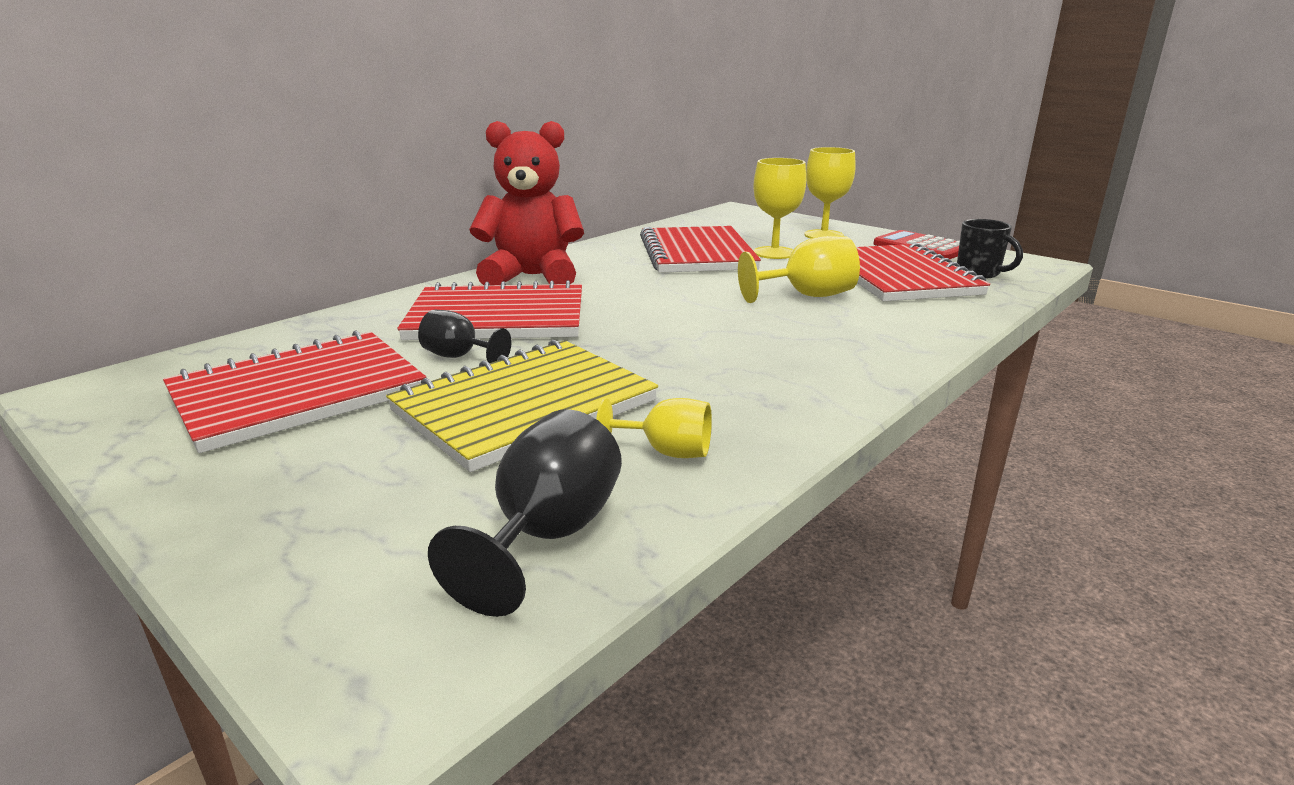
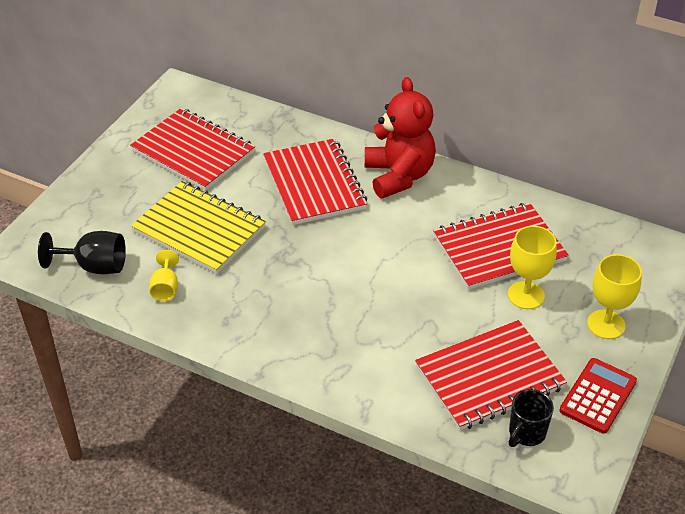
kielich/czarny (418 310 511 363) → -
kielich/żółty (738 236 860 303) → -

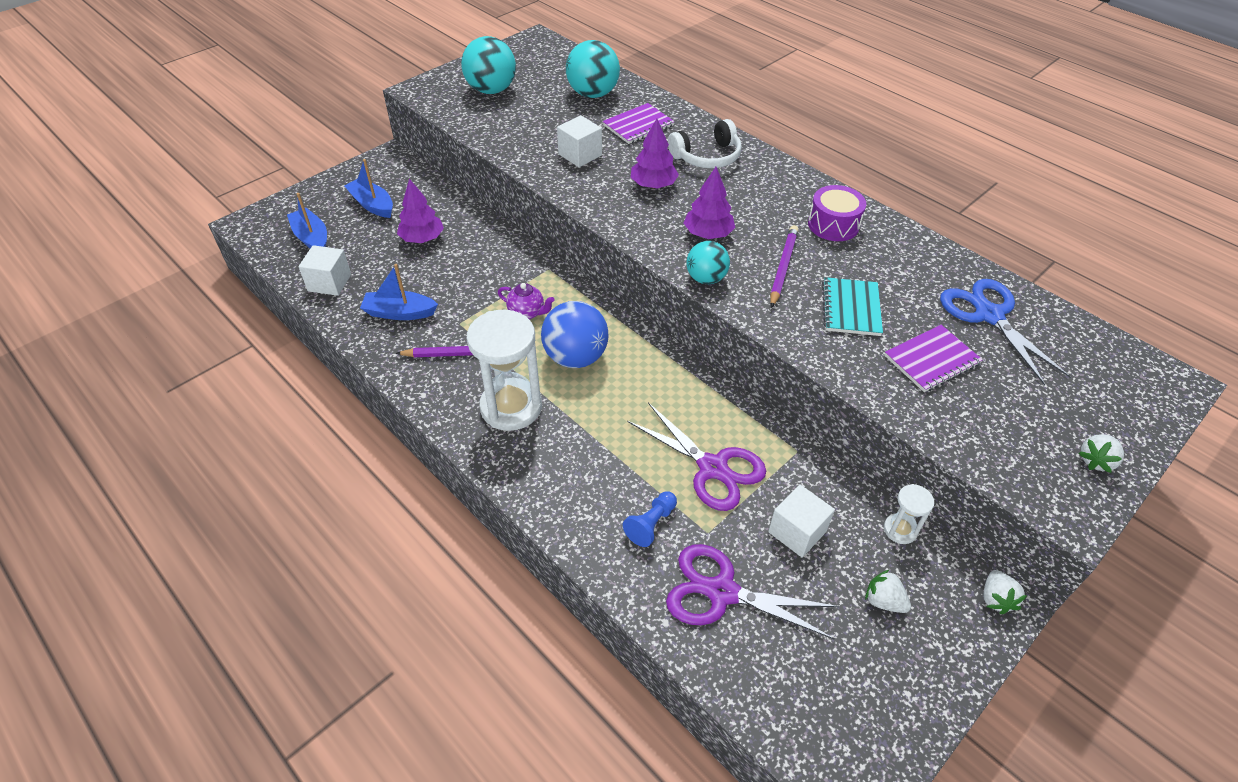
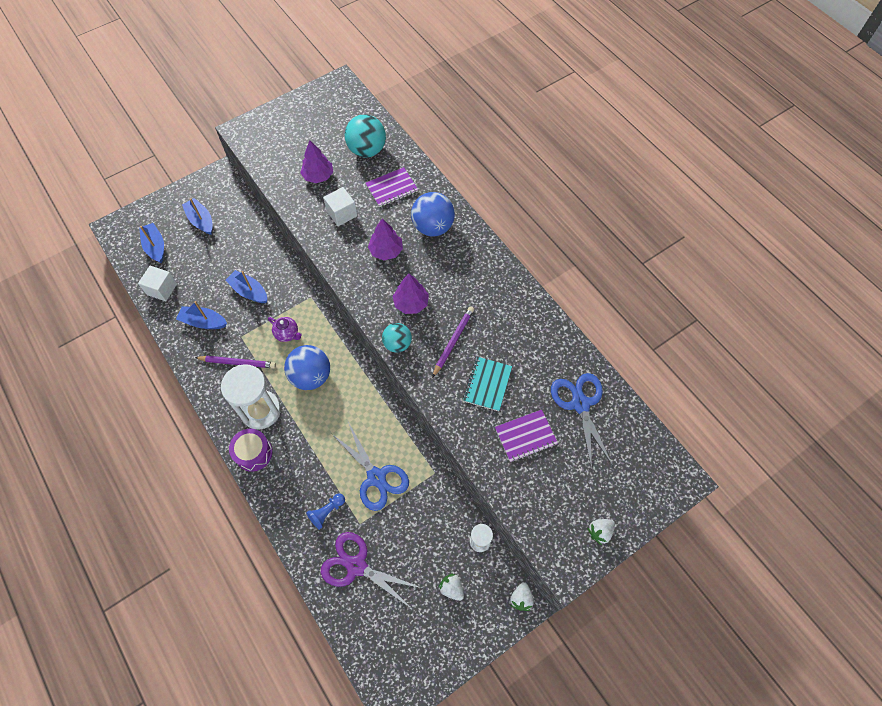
- → łódka/niebieski (225 270 267 303)
bęben/fioletowy (808 185 866 241) → bęben/fioletowy (229 429 273 472), relocated
drzewko/fioletowy (397 179 444 243) → drzewko/fioletowy (300 140 333 183), relocated
nożyczki/fioletowy (627 402 766 511) → nożyczki/niebieski (332 422 409 511)
słuchawki/biały (668 119 742 168) → piłka/niebieski (411 192 455 236)
piłka/turkusowy (461 36 516 94) → -
sześcian/biały (768 485 835 558) → -

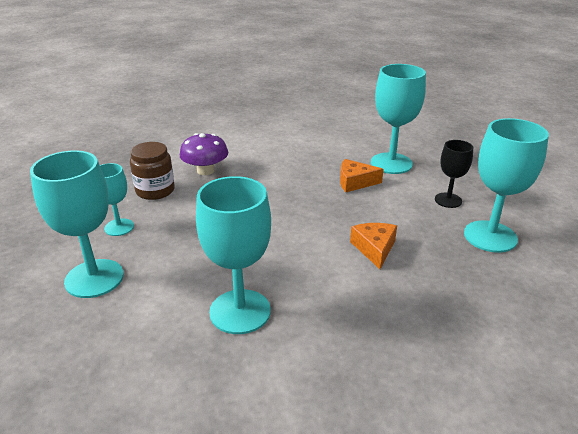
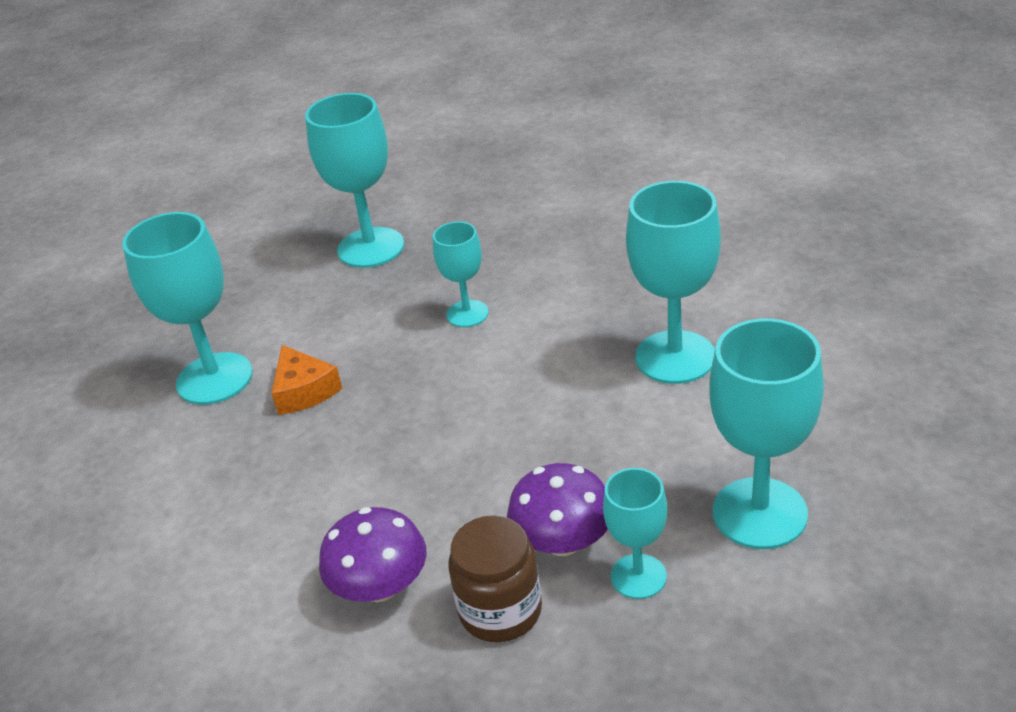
ser/pomarańczowy (350 223 397 269) → kielich/turkusowy (433 222 489 327)
- → grzyb/fioletowy (507 463 608 556)
kielich/czarny (435 140 473 208) → -

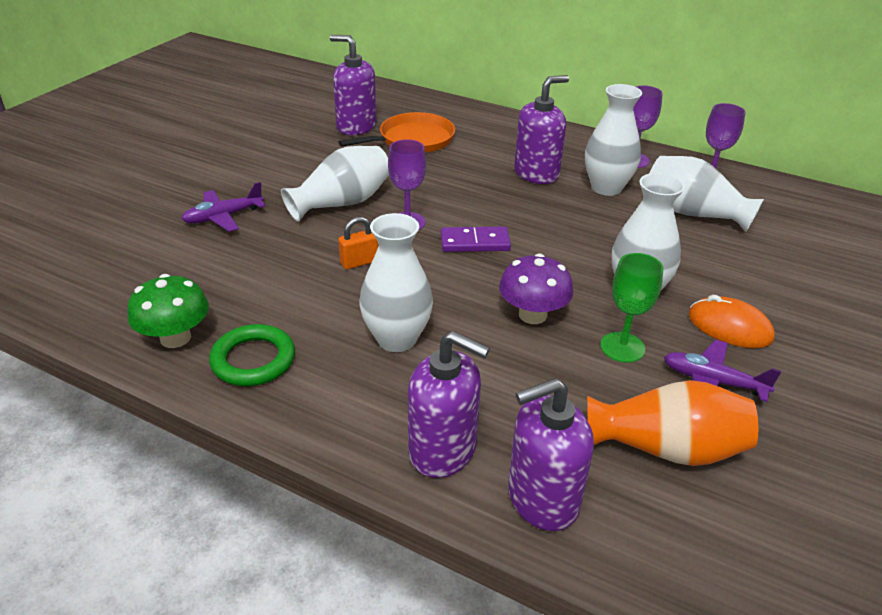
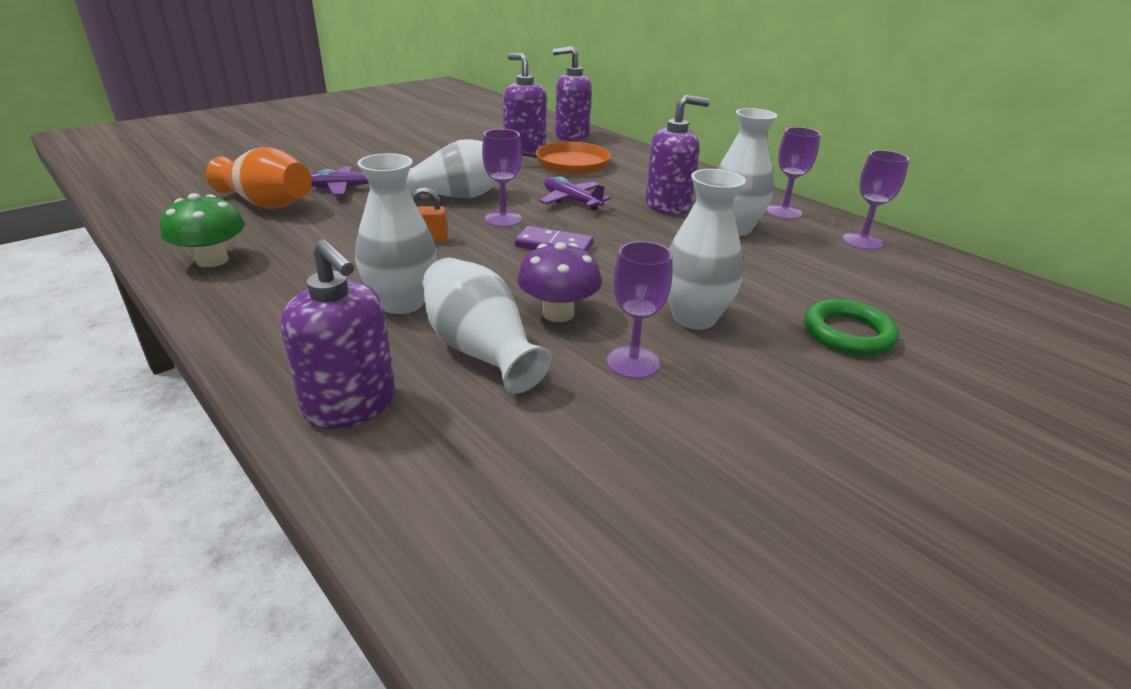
wazon/pomarańczowy (587 380 758 466) → wazon/pomarańczowy (206 147 312 209), relocated
wazon/biały (649 156 764 232) → wazon/biały (422 258 552 394), relocated
samolot/fioletowy (664 340 781 402) → samolot/fioletowy (539 176 611 211), relocated
dozownik mydła/fioletowy (508 378 594 531) → dozownik mydła/fioletowy (553 46 592 142), relocated
kielich/zielony (600 253 663 363) → kielich/fioletowy (607 241 673 379)
pierścień/zielony (209 324 295 386) → pierścień/zielony (804 299 899 356), relocated
myszka/pomarańczowy (689 295 775 348) → -

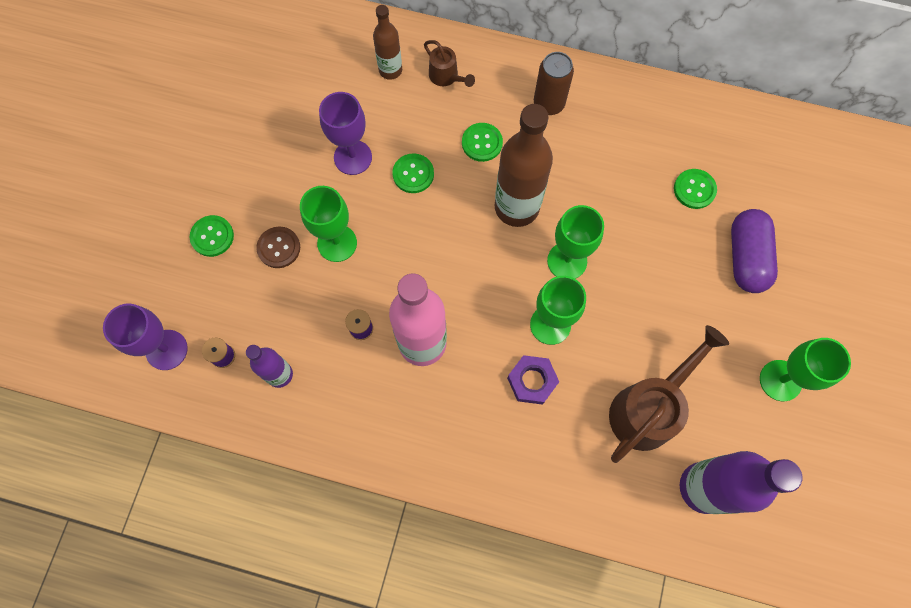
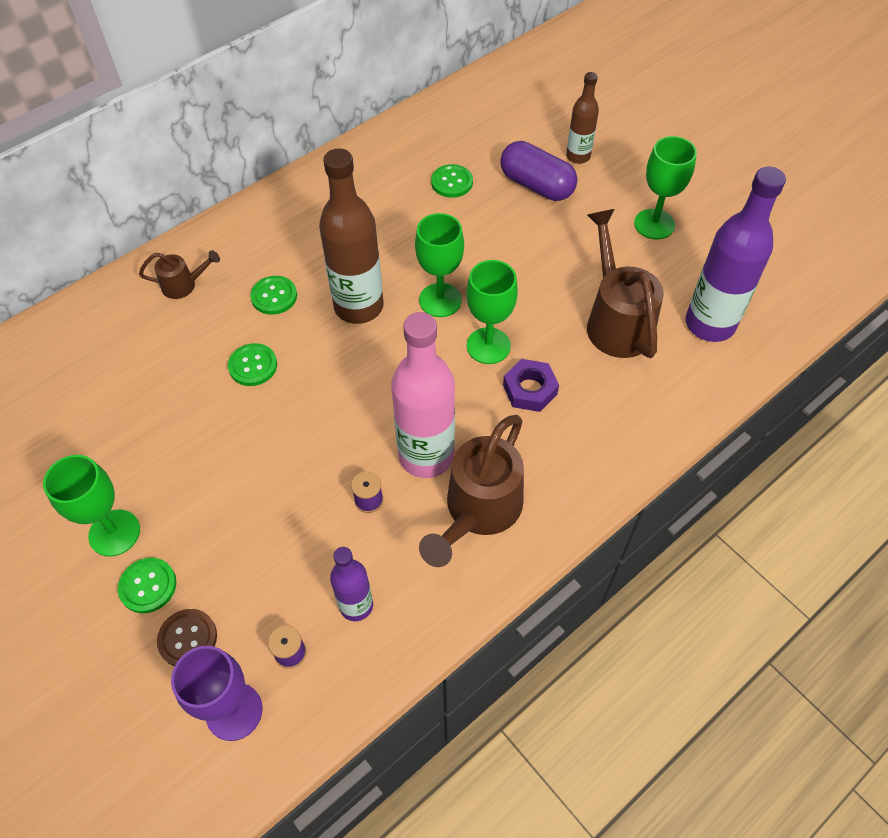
kielich/zielony (300 186 357 262) → kielich/zielony (43 455 140 557), relocated
guzik/brązowy (256 226 300 268) → guzik/brązowy (157 609 217 667), relocated
- → konewka/brązowy (419 415 524 567)
butelka/brązowy (373 5 402 80) → butelka/brązowy (566 72 599 164), relocated
kielich/fioletowy (319 92 372 175) → -
puszka/brązowy (534 52 574 115) → -

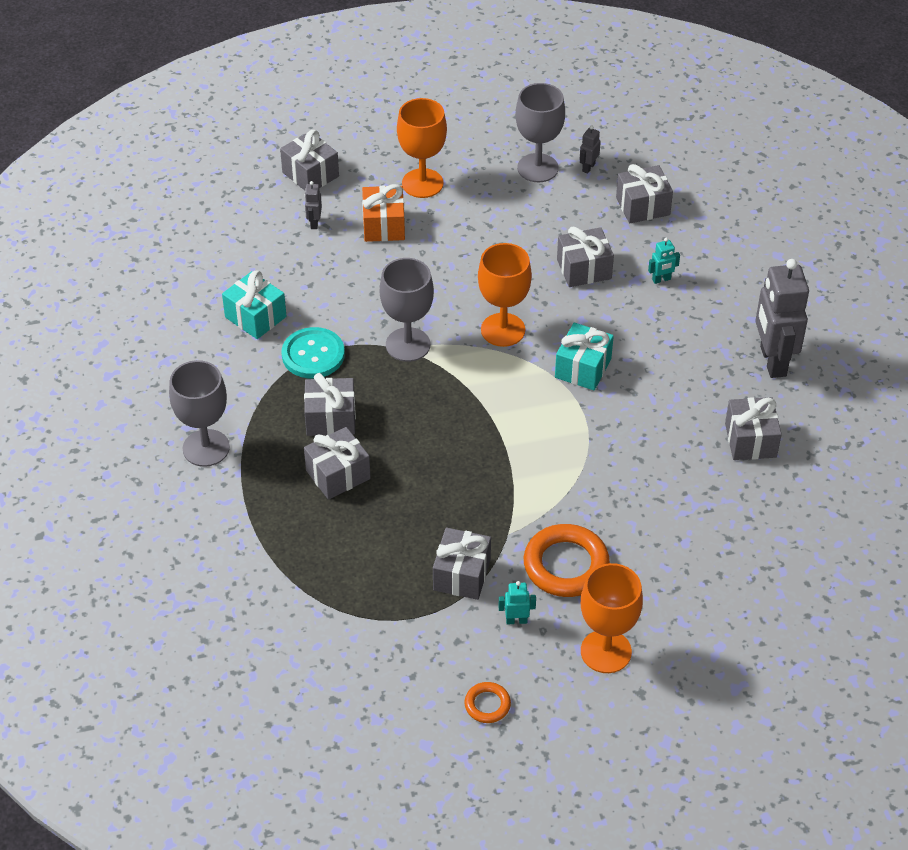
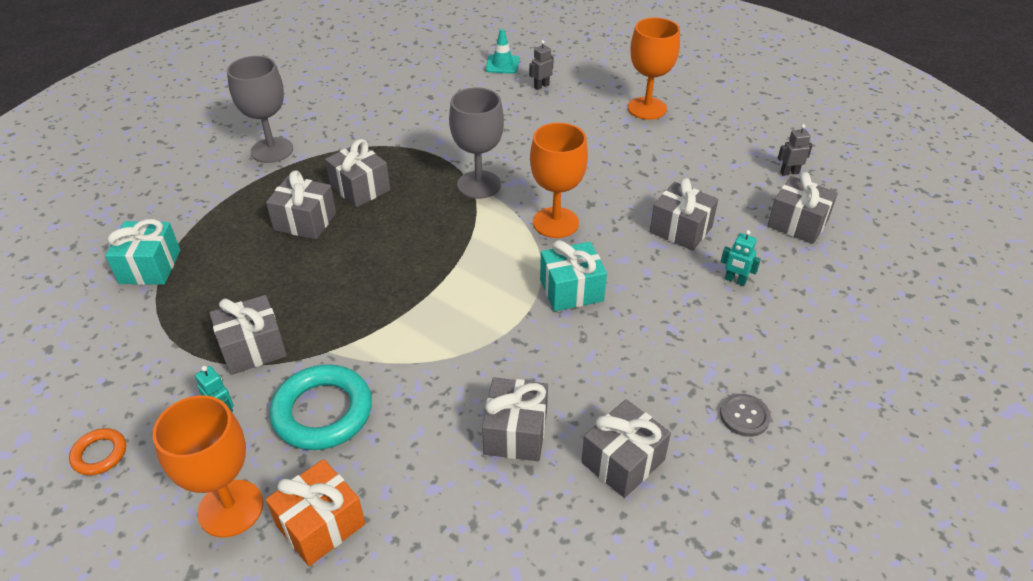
prezent/turkusowy (222 270 286 339) → prezent/turkusowy (105 219 180 285), relocated
prezent/pomarańczowy (362 184 405 242) → prezent/pomarańczowy (266 459 365 566), relocated
pierścień/pomarańczowy (524 524 610 597) → pierścień/turkusowy (269 364 372 450)
prezent/szary (280 130 339 191) → prezent/szary (482 378 548 461), relocated
- → pachołek/turkusowy (486 29 519 74)
robot/szary (755 259 809 378) → guzik/szary (720 394 771 437)
guzik/turkusowy (281 327 345 378) → -
kielich/szary (515 83 565 182) → -

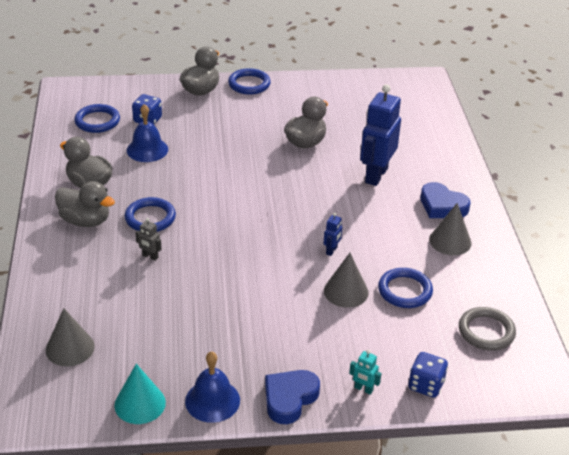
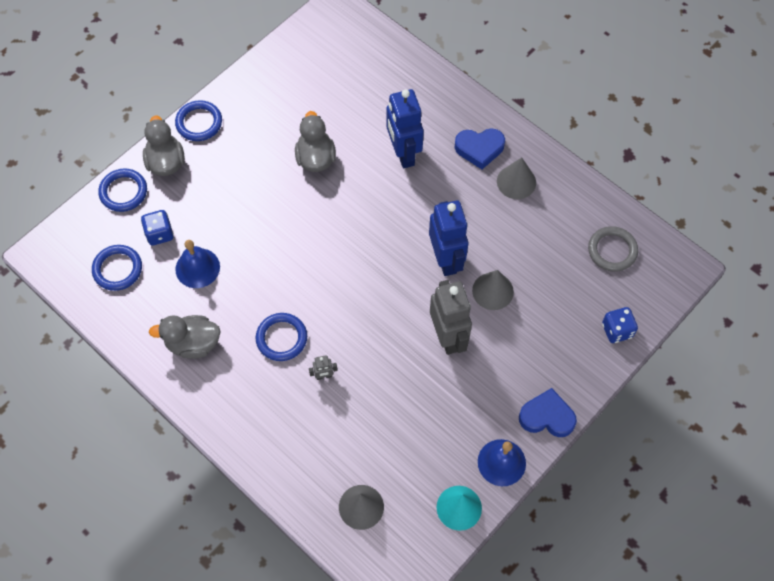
pierścień/niebieski (378 268 433 308) → pierścień/niebieski (98 169 147 212), relocated
robot/niebieski (323 213 342 256) → robot/niebieski (429 201 468 276), x2.38
- → robot/szary (430 280 472 355)
serce/niebieski (265 370 320 424) → serce/niebieski (519 388 577 437), 105 degrees clockwise
kaczka/szary (55 181 115 227) → -
robot/turkusowy (349 350 381 395) → -

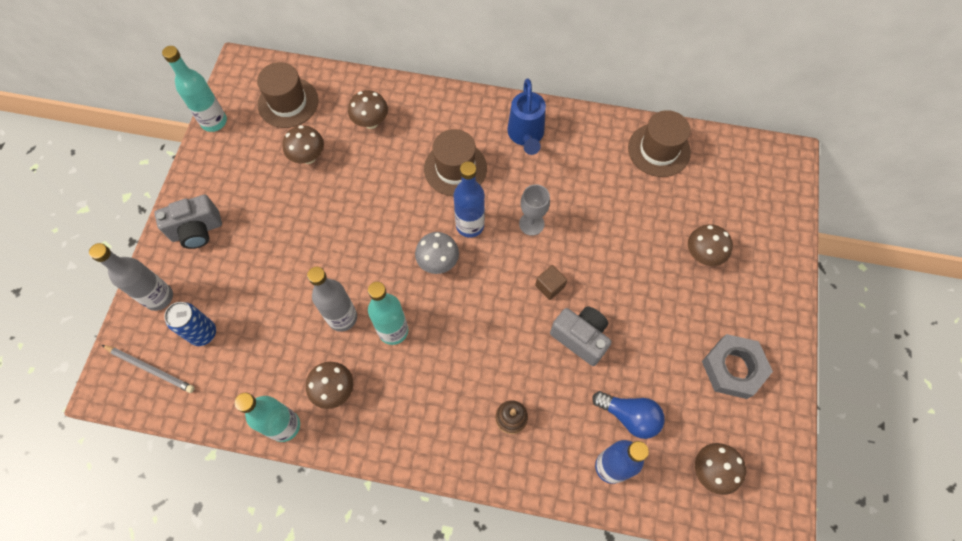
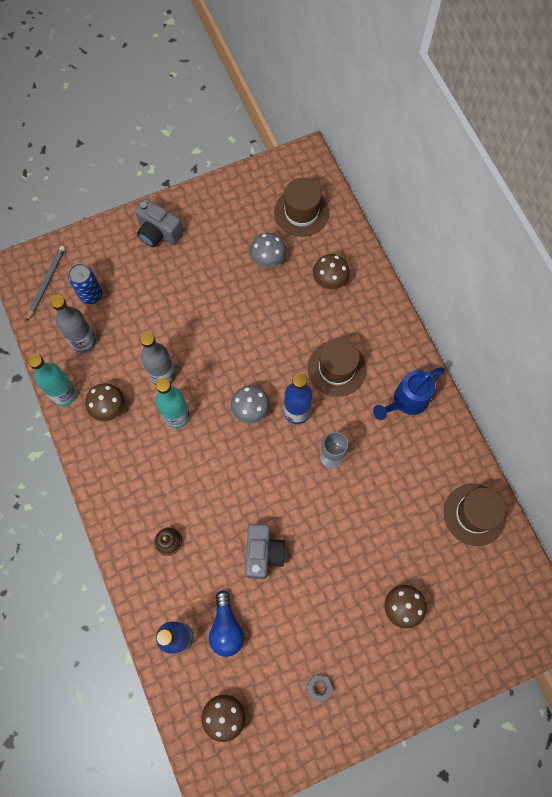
ołówek/szary (102 345 195 393) → ołówek/szary (26 246 65 322), 150 degrees counterclockwise
butelka/szary (89 243 173 311) → butelka/szary (51 295 96 353), relocated
grzyb/brązowy (282 125 324 164) → grzyb/szary (250 233 286 268)
nakrętka/szary (702 334 773 399) → nakrętka/szary (306 675 333 702), x0.46
butelka/turkusowy (162 46 227 132) → -
sześcian/brązowy (535 265 567 300) → -

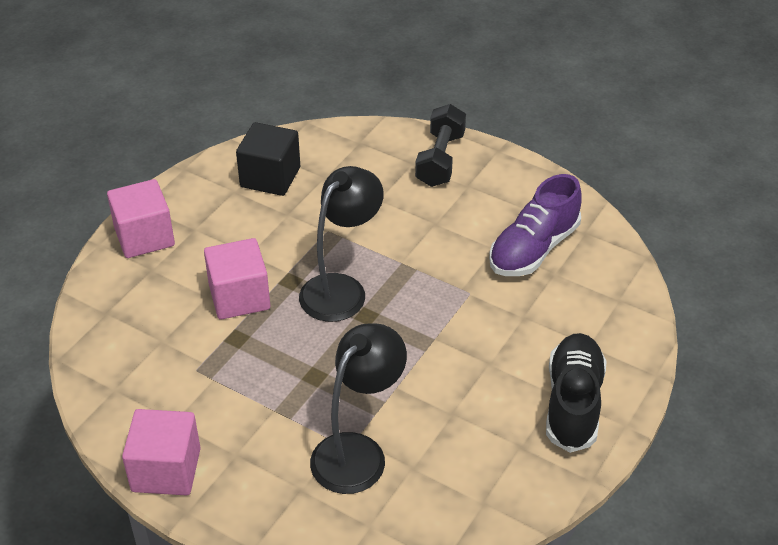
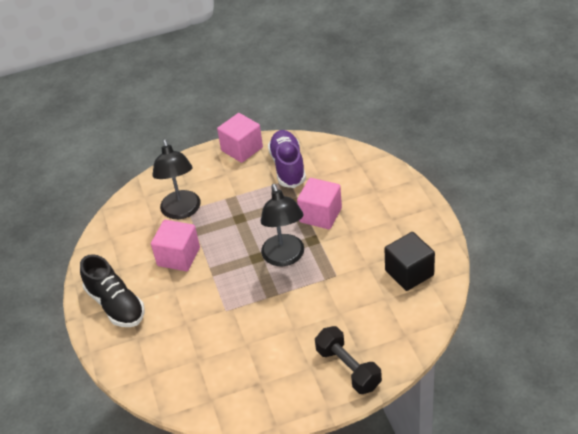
sześcian/różowy (107 179 175 258) → sześcian/różowy (151 220 200 271), relocated
but/fioletowy (489 174 581 276) → but/fioletowy (268 130 306 188), relocated

